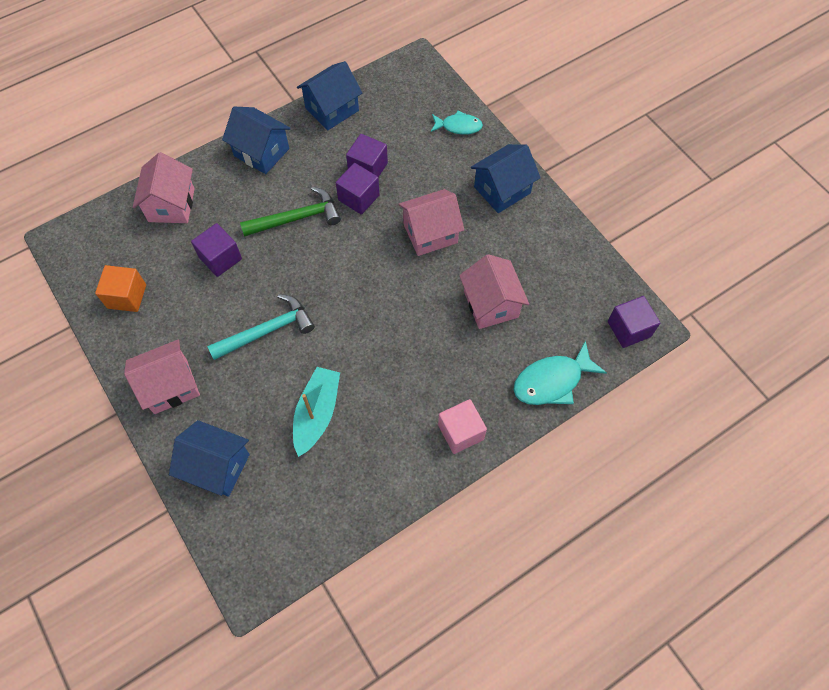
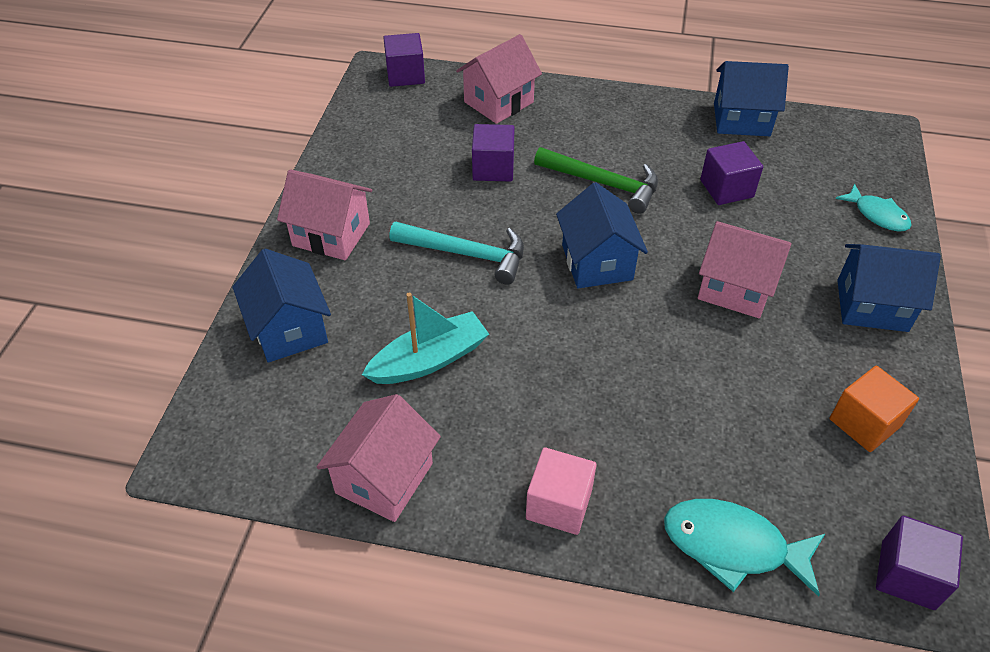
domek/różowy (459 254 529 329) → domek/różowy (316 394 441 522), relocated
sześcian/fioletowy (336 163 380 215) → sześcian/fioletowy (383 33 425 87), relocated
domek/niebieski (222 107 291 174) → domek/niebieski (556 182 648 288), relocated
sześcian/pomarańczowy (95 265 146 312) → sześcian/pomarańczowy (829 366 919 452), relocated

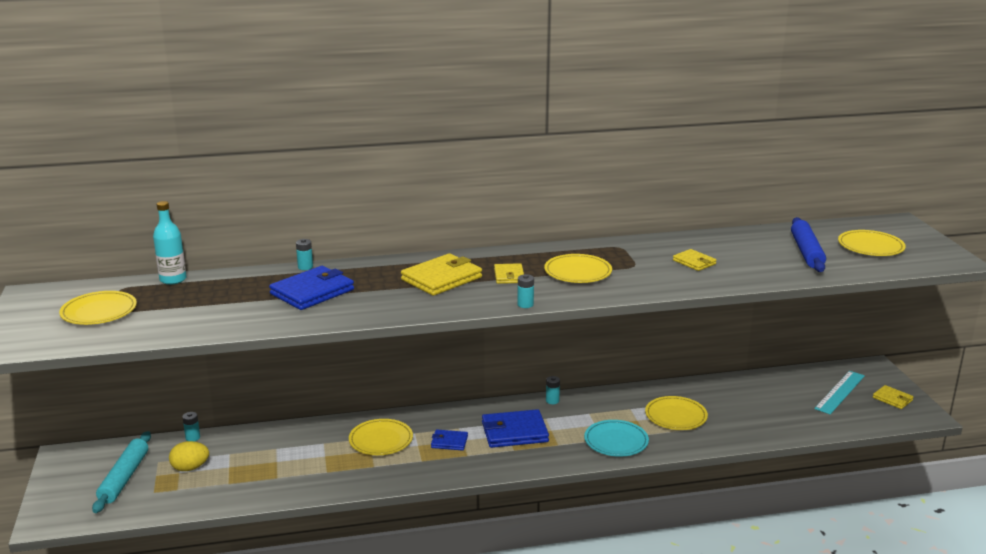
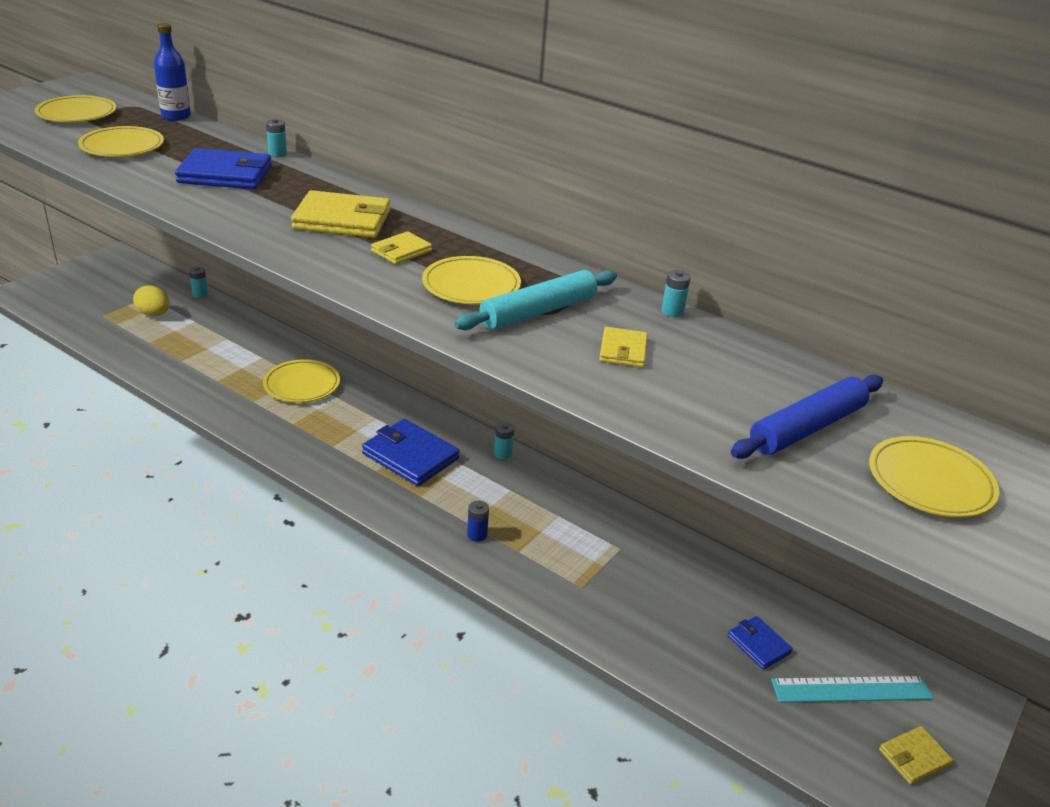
talerz/żółty (645 396 708 430) → talerz/żółty (78 126 164 157), relocated
butelka/turkusowy (153 201 187 285) → butelka/niebieski (154 23 191 121)
wałek do ciasta/turkusowy (92 431 151 513) → wałek do ciasta/turkusowy (454 270 617 330), relocated
talerz/turkusowy (584 420 649 457) → bateria/niebieski (467 501 489 542)
bateria/turkusowy (517 274 534 308) → bateria/turkusowy (661 270 691 317), relocated
portfel/niebieski (431 430 468 451) → portfel/niebieski (728 616 793 669), relocated
portfel/żółty (873 385 914 409) → portfel/żółty (879 726 954 785), 60 degrees clockwise

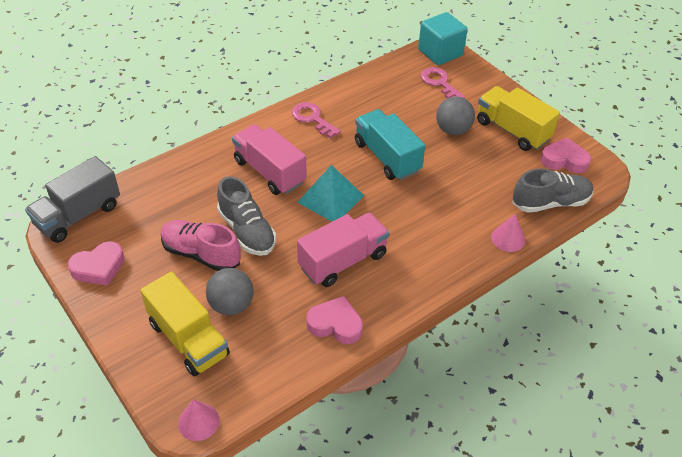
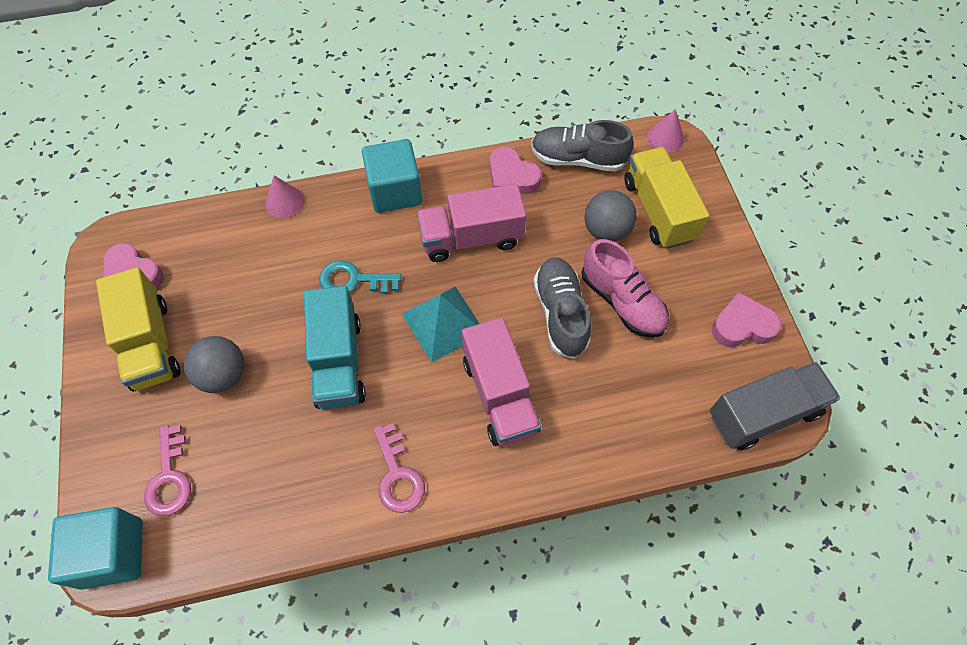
- → klucz/turkusowy (319 260 401 293)
- → sześcian/turkusowy (362 139 422 213)
but/szary (513 169 593 213) → but/szary (531 120 634 172), relocated

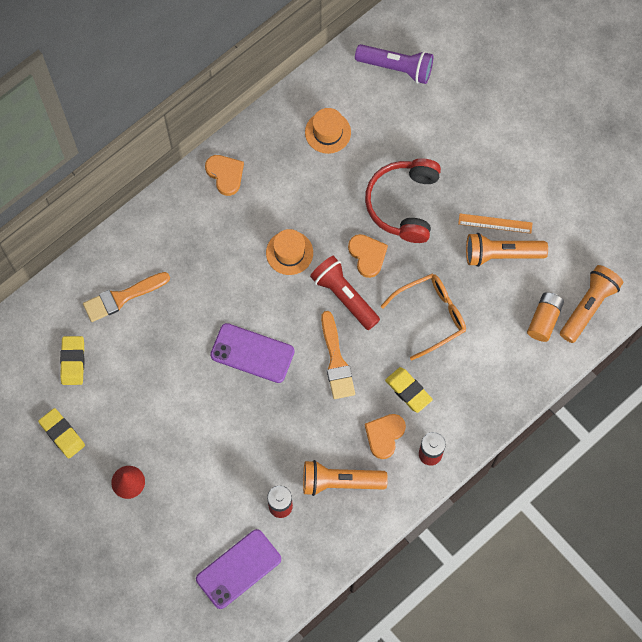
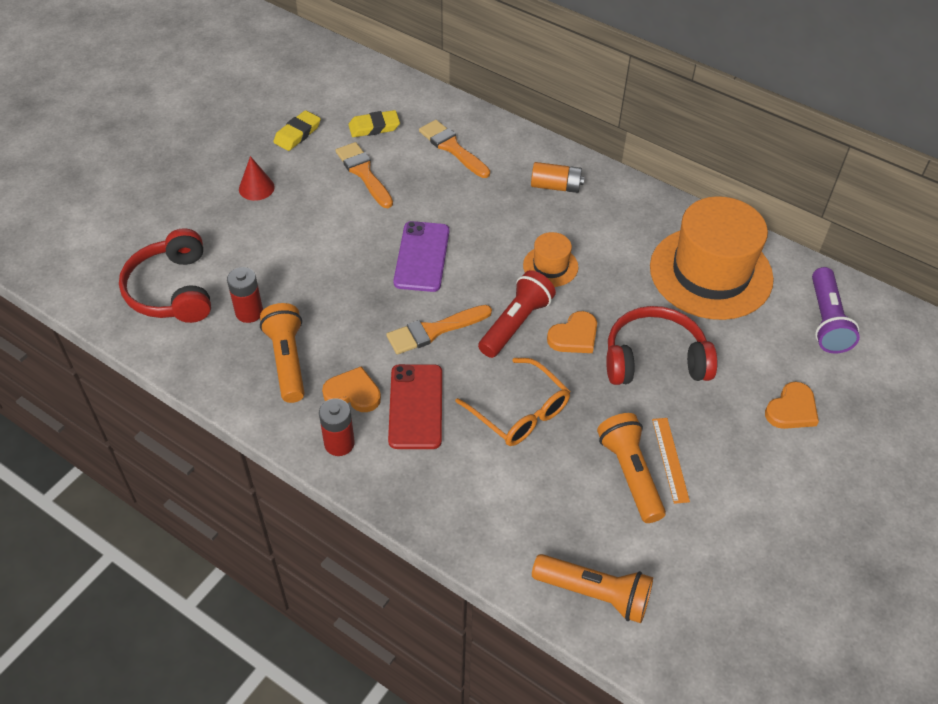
telefon/fioletowy (196 529 281 609) → słuchawki/czerwony (119 228 211 323)
- → pędzel/pomarańczowy (336 142 393 208)
gumka do mazania/żółty (385 367 433 413) → telefon/czerwony (388 364 442 449)
bateria/pomarańczowy (527 292 564 342) → bateria/pomarańczowy (531 162 584 193), relocated
kapelusz/pomarańczowy (305 108 351 154) → kapelusz/pomarańczowy (650 196 774 320), x2.21
serce/pomarańczowy (205 155 244 196) → serce/pomarańczowy (765 382 819 429), relocated

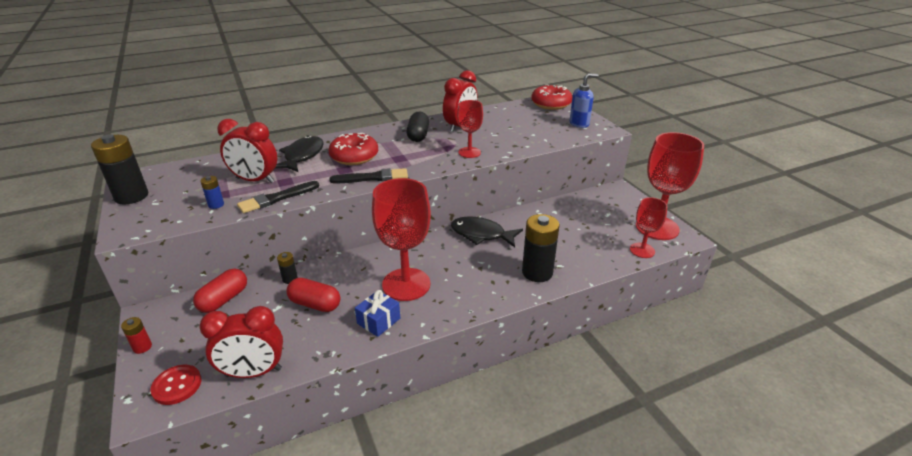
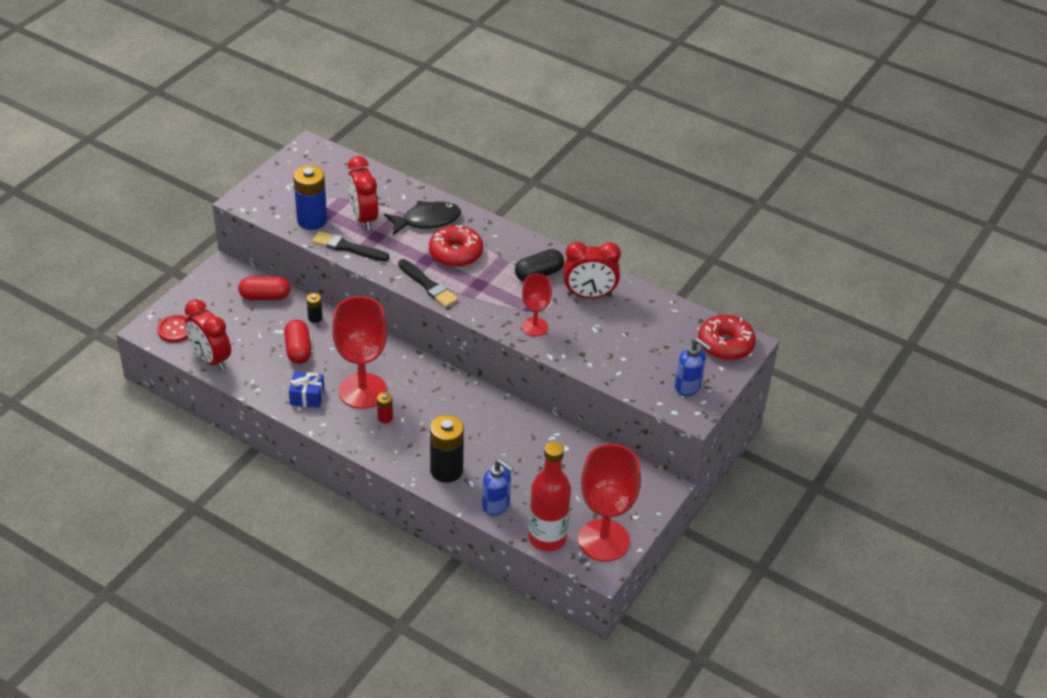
bateria/niebieski (200 176 224 209) → bateria/niebieski (293 165 327 230), x2.11
bateria/czerwony (121 317 152 354) → bateria/czerwony (377 392 393 423), relocated
- → dozownik mydła/niebieski (482 459 514 516)
kielich/czerwony (630 197 667 258) → butelka/czerwony (528 442 571 551)
bateria/czarny (91 134 148 205) → -
ryba/czarny (451 217 523 247) → -

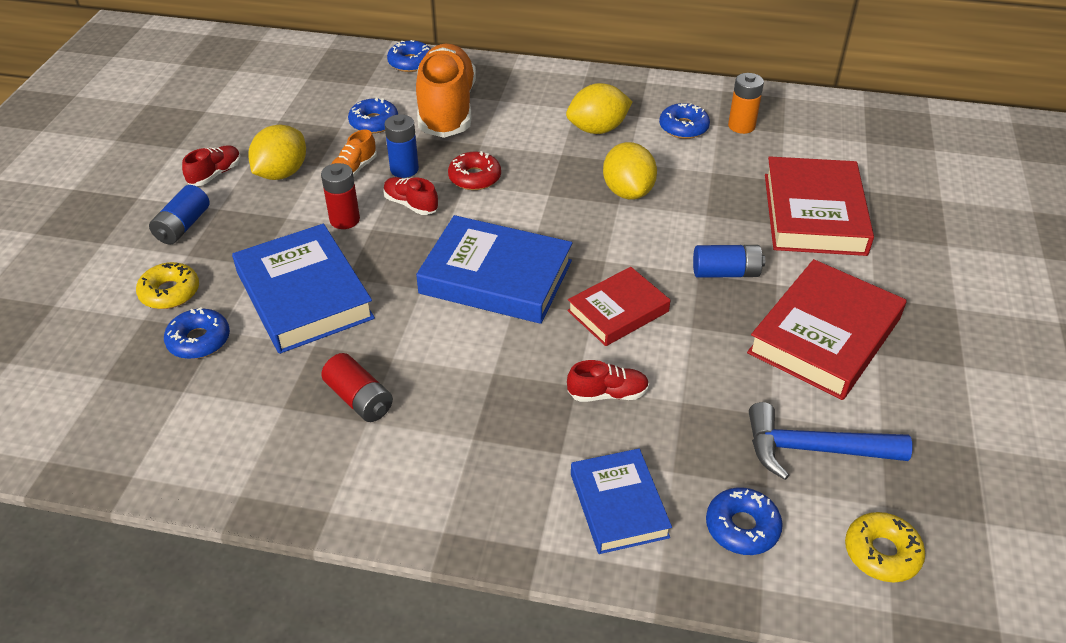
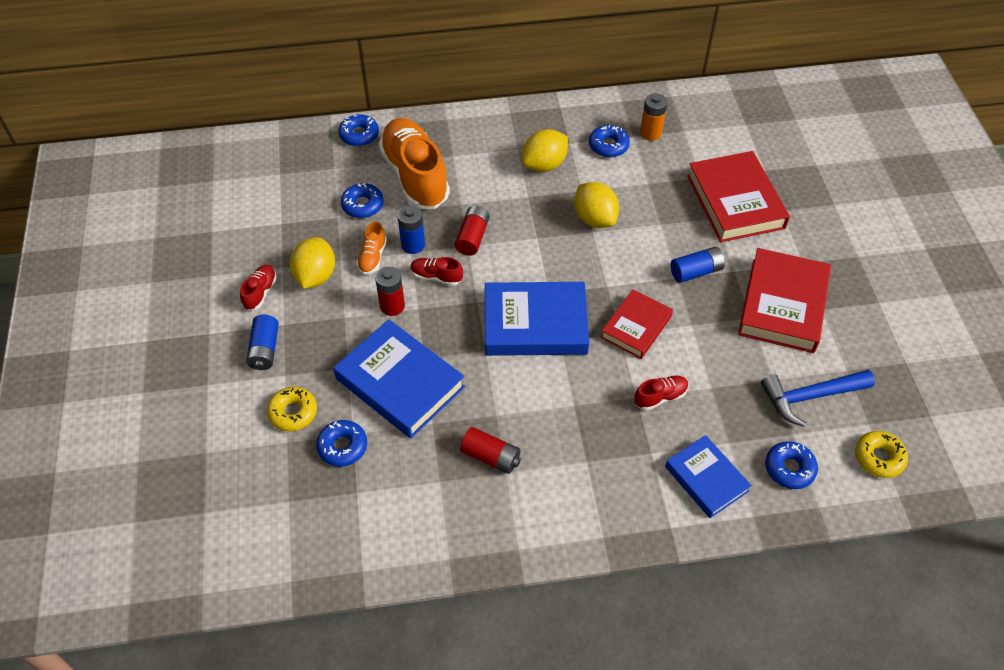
donut/czerwony (448 151 501 190) → bateria/czerwony (455 206 489 256)

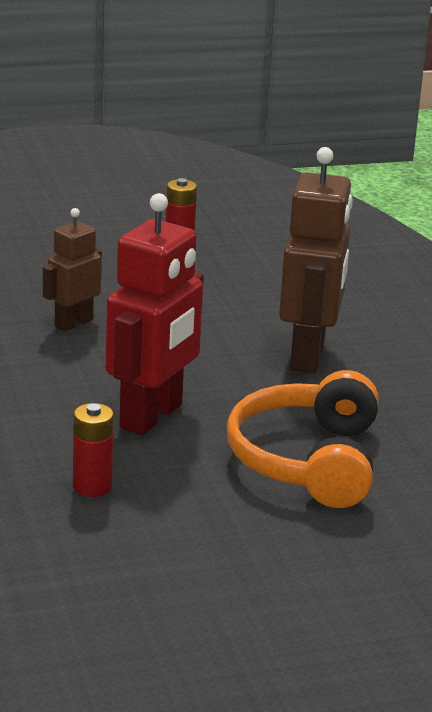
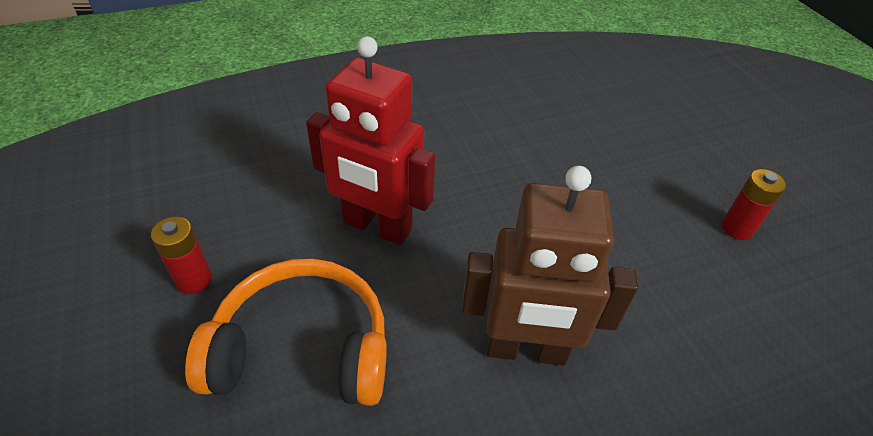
bateria/czerwony (73 403 114 497) → bateria/czerwony (151 217 212 294), relocated
robot/brązowy (43 208 102 331) → -

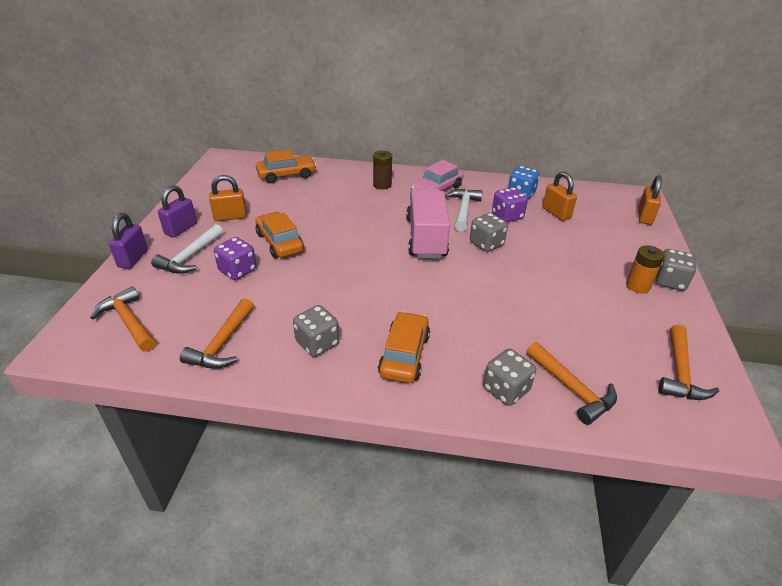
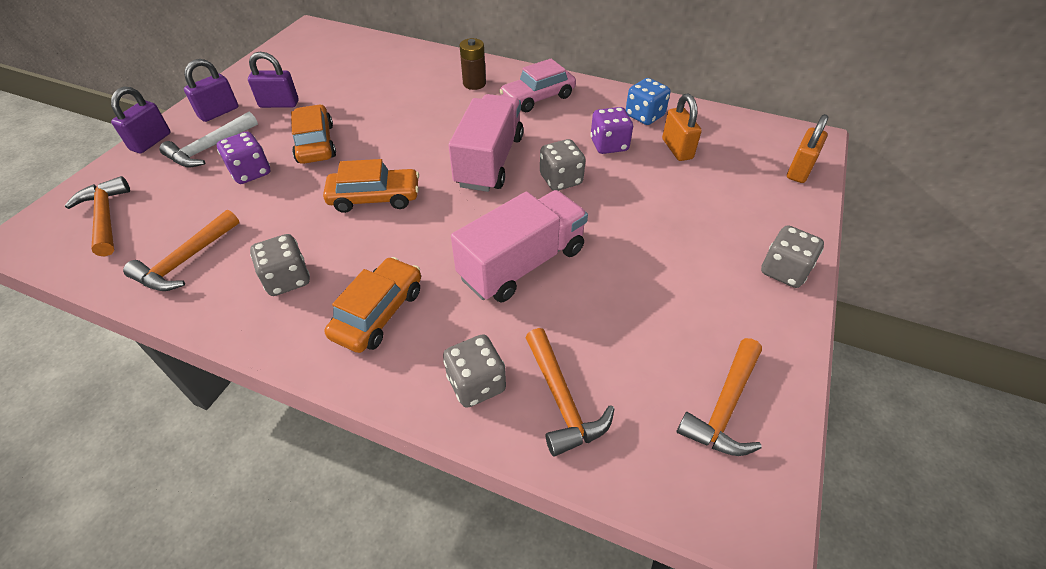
kłódka/pomarańczowy (209 175 247 221) → kłódka/fioletowy (248 52 298 108)
samochód/pomarańczowy (256 149 317 183) → samochód/pomarańczowy (323 159 419 213), relocated
- → ciężarówka/różowy (451 190 588 302)
młotek/biały (445 189 483 232) → -
bateria/pomarańczowy (626 245 664 293) → -

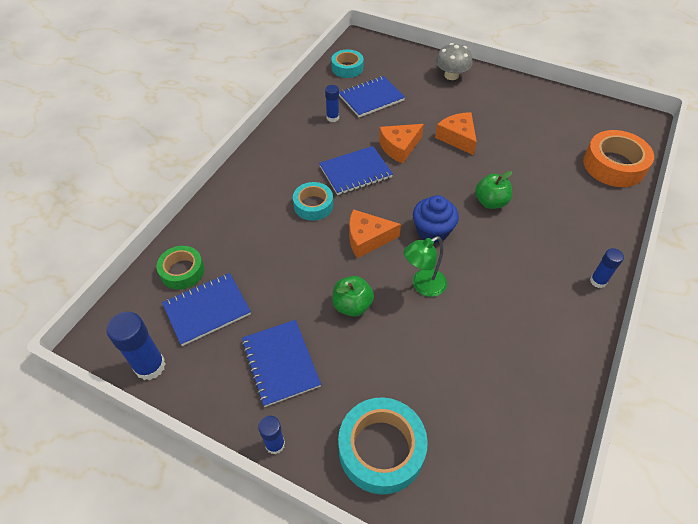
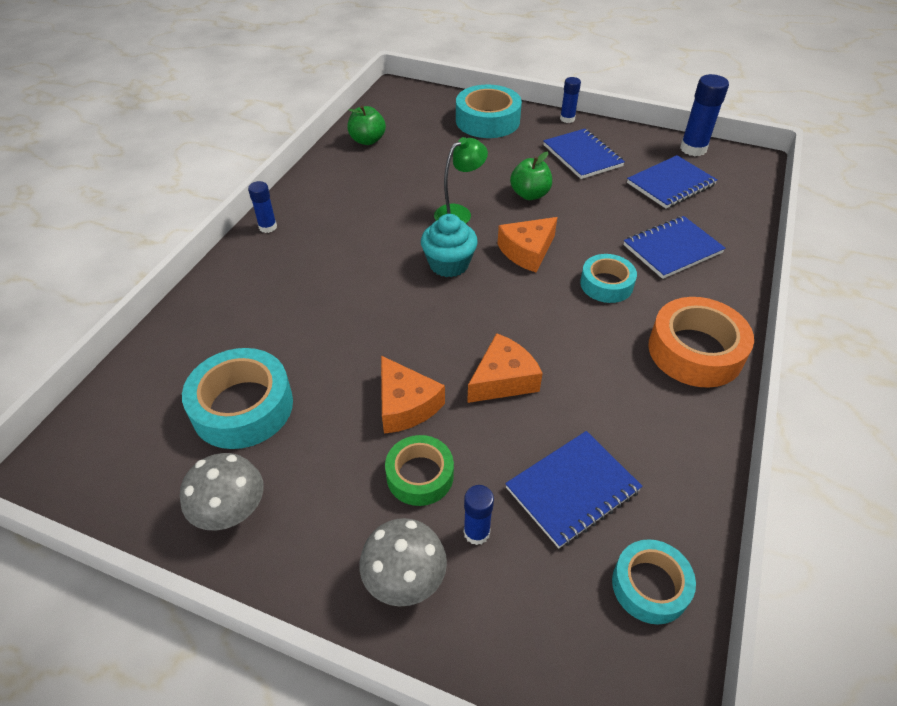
- → grzyb/szary (180 453 264 531)
- → taśma klejąca/turkusowy (182 348 293 449)
jabłko/zielony (475 171 512 209) → jabłko/zielony (347 106 386 145), relocated
taśma klejąca/zielony (157 246 204 290) → taśma klejąca/zielony (385 435 454 506), relocated
muffinka/niebieski (413 195 459 243) → muffinka/turkusowy (421 214 478 277)
klej w sztyfcie/niebieski (325 85 339 122) → klej w sztyfcie/niebieski (464 485 494 545), relocated
ser/pomarańczowy (349 209 401 258) → ser/pomarańczowy (497 217 557 273), 150 degrees clockwise
zeszyt/niebieski (319 146 393 195) → zeszyt/niebieski (624 216 726 279), relocated
taśma klejąca/pomarańczowy (583 130 654 187) → taśma klejąca/pomarańczowy (648 297 754 388), relocated

